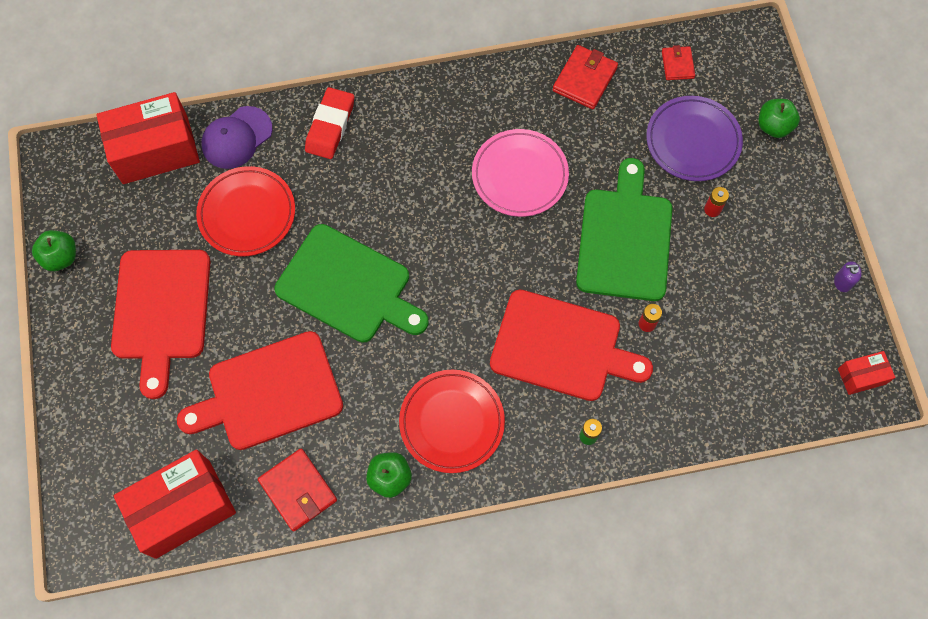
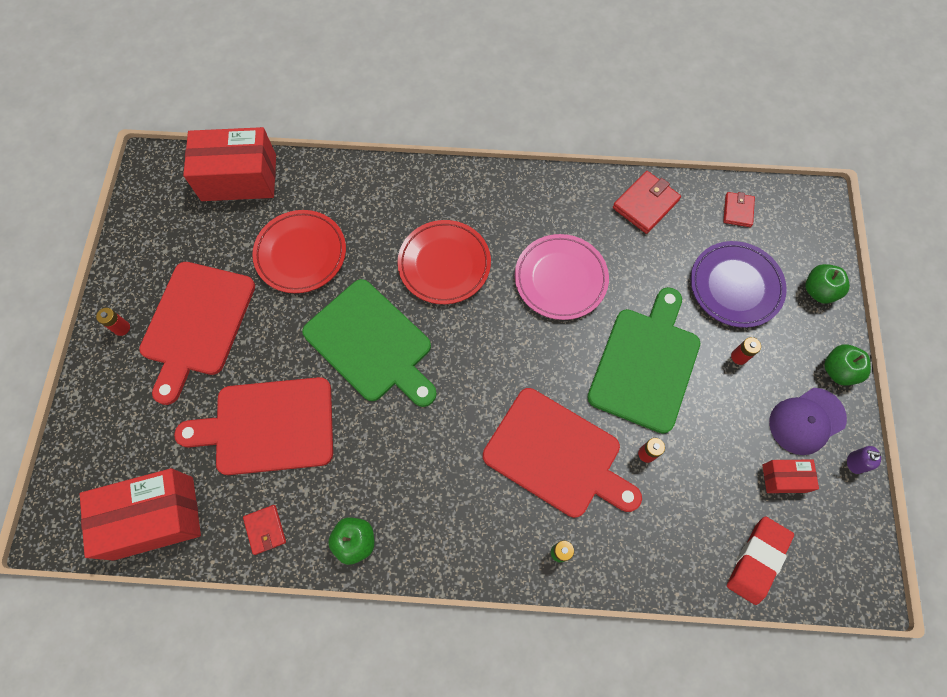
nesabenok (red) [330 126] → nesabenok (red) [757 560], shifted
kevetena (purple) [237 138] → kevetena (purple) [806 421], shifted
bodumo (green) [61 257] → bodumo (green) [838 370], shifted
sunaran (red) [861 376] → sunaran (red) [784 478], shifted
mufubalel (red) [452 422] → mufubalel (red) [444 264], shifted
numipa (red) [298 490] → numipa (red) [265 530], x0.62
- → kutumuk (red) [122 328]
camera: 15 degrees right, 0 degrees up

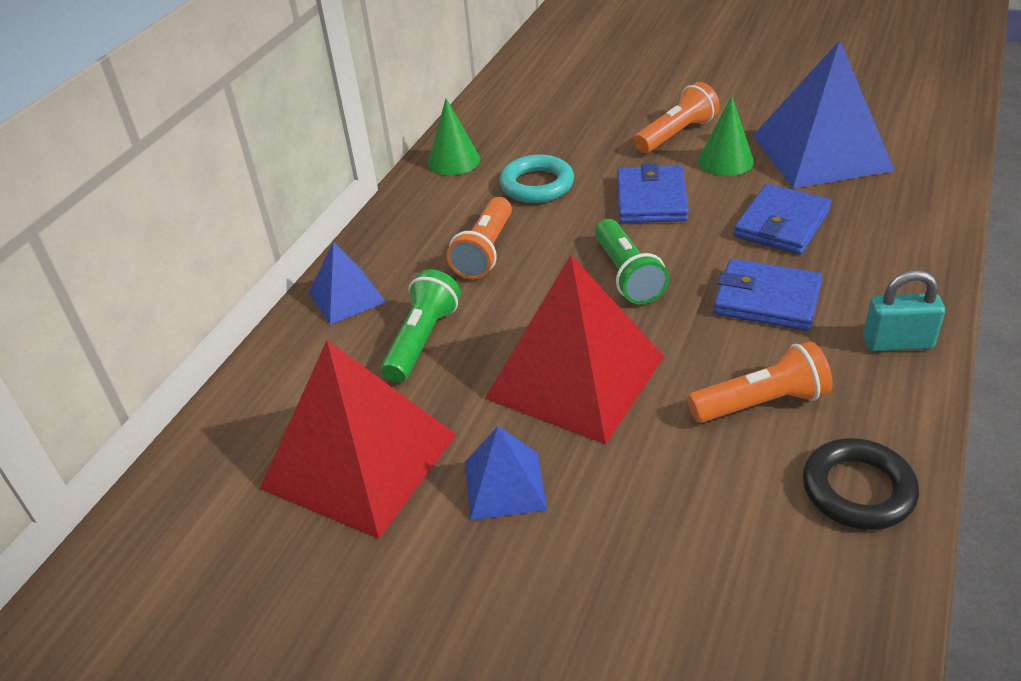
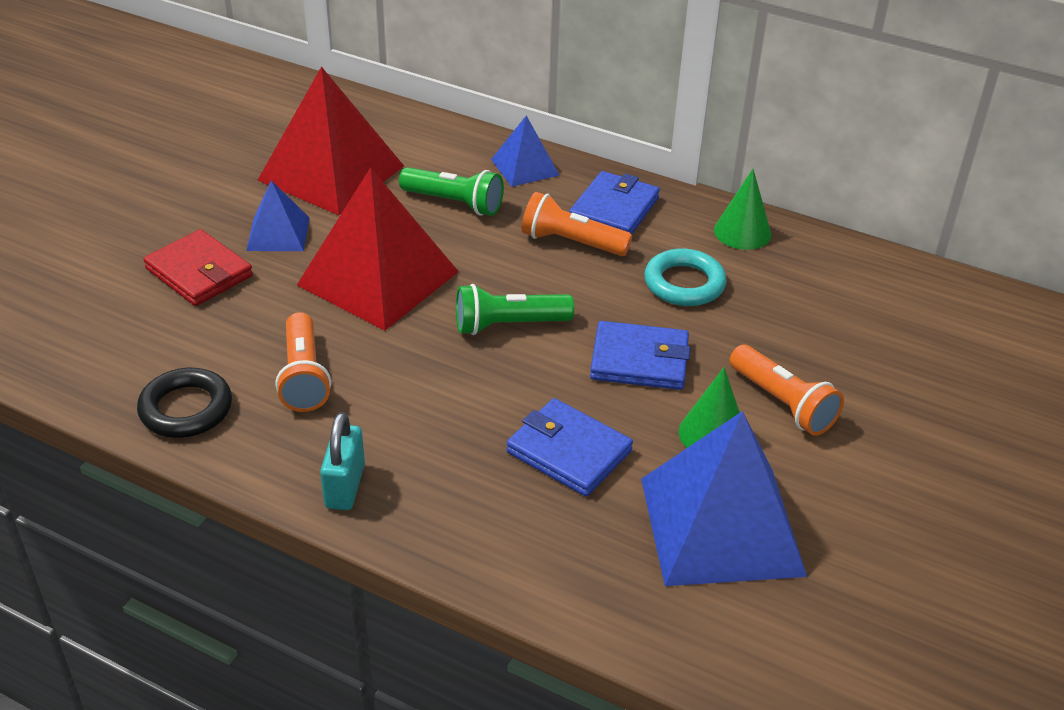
numipa (blue) [767 300] → numipa (blue) [614 209], shifted
- → numipa (red) [199 272]
camera: 90 degrees right, 0 degrees up

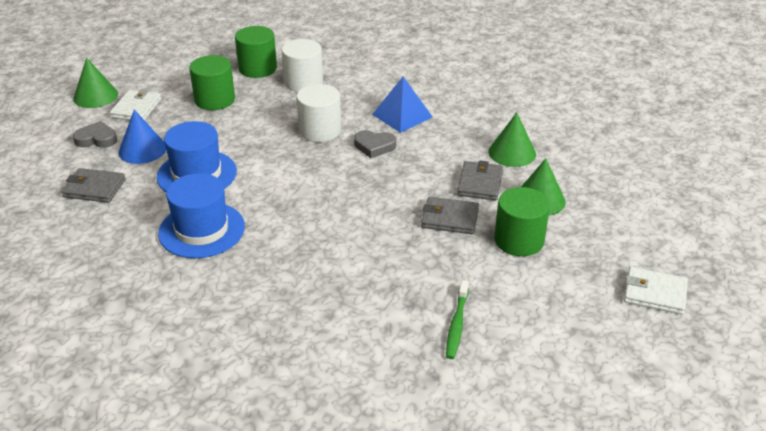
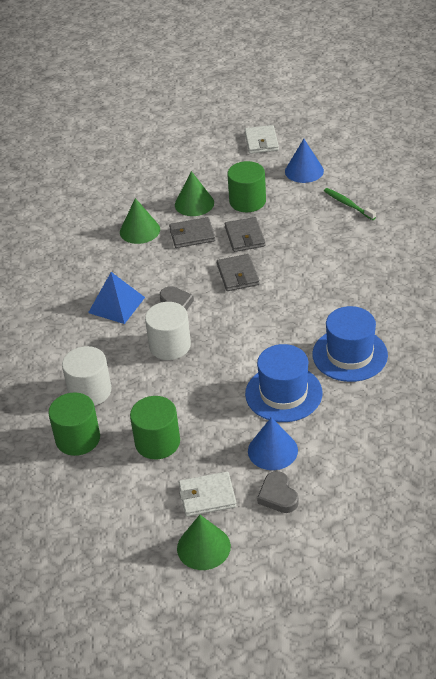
numipa (grey) [94 188] → numipa (grey) [238 275], shifted
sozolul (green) [457 324] → sozolul (green) [348 204], 120 degrees counterclockwise
- → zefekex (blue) [304 171]
camera: 110 degrees left, 5 degrees up

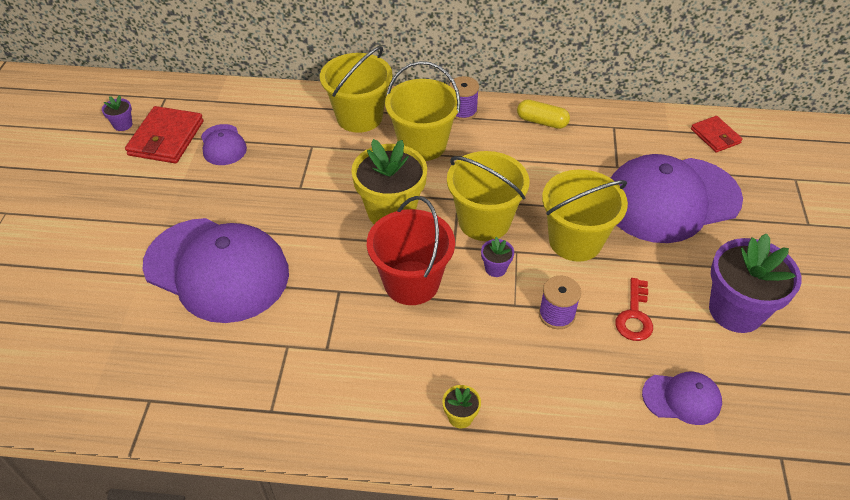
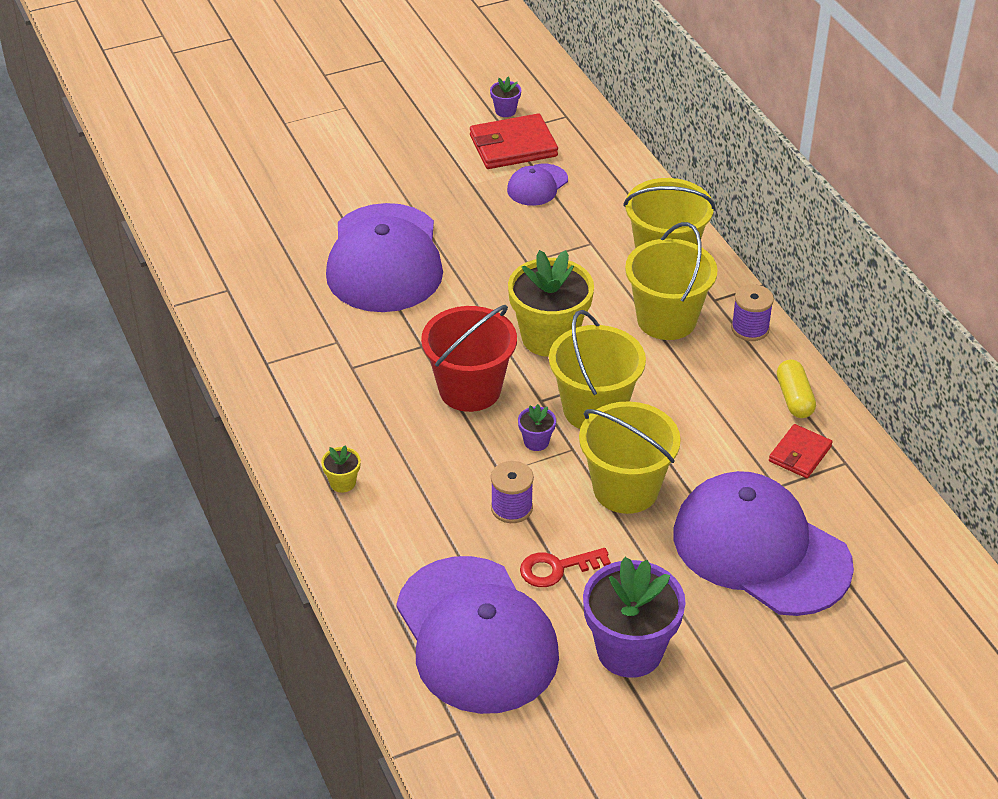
numipa (red) [715 136] → numipa (red) [800 454], shifted
kevetena (purple) [682 398] → kevetena (purple) [476 635], x2.23
camera: 60 degrees right, 5 degrees down

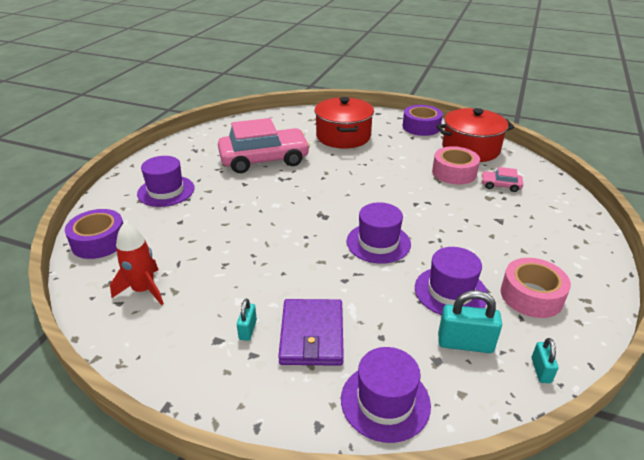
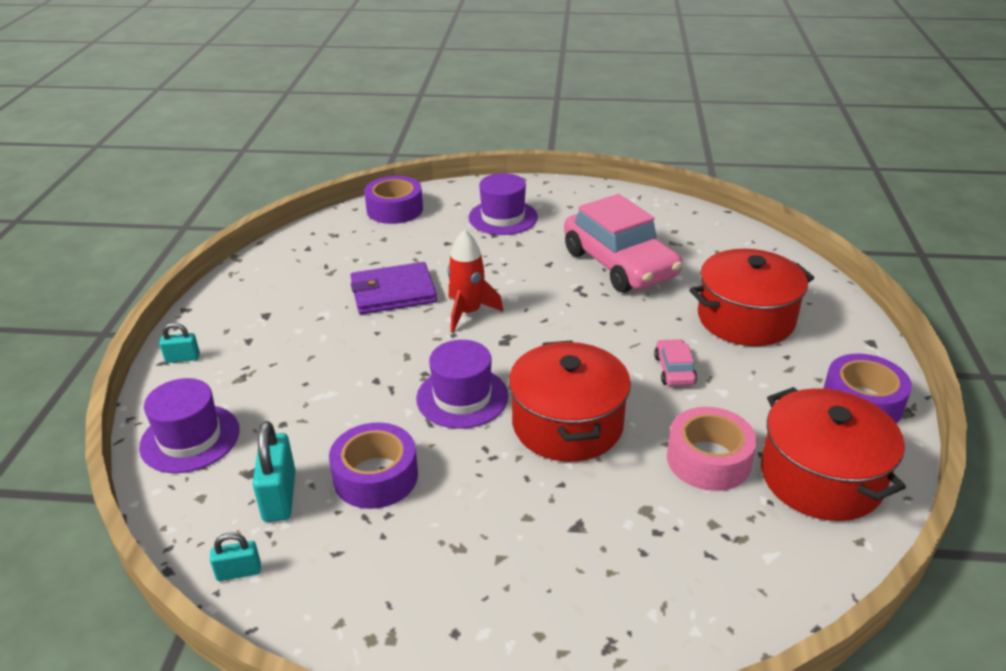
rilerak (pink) [500 185] → rilerak (pink) [674 370], shifted
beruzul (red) [144 290] → beruzul (red) [468 312], shifted
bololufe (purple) [450 291] → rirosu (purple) [376 476]
rirosu (pink) [531 295] → -
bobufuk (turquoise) [248 330] → bobufuk (turquoise) [182 358], shifted
numipa (purple) [312 335] → numipa (purple) [393 292], shifted
- → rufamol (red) [567 424]
camera: 75 degrees right, 0 degrees up

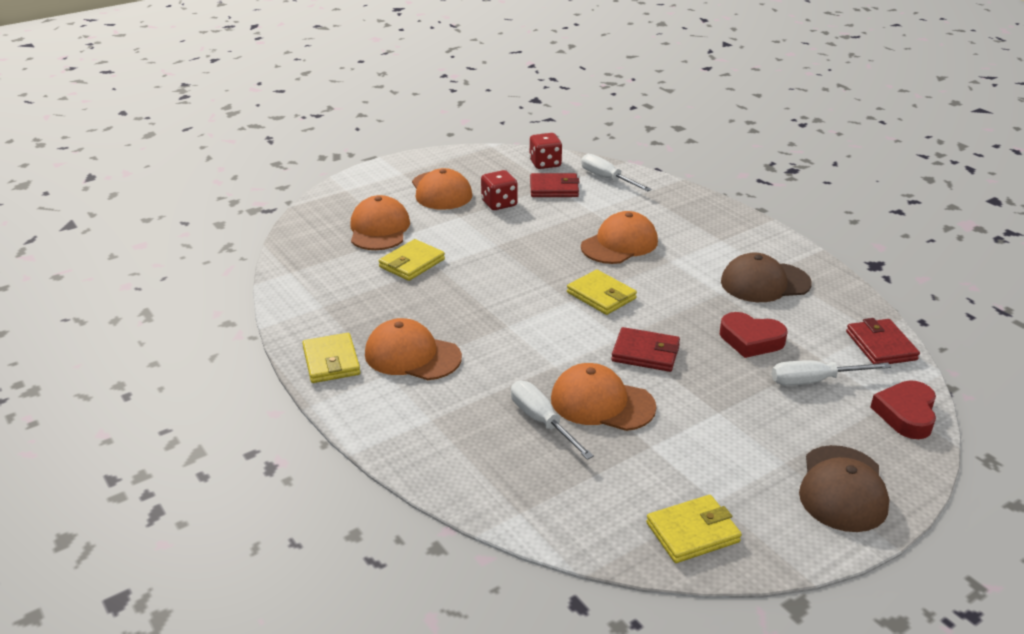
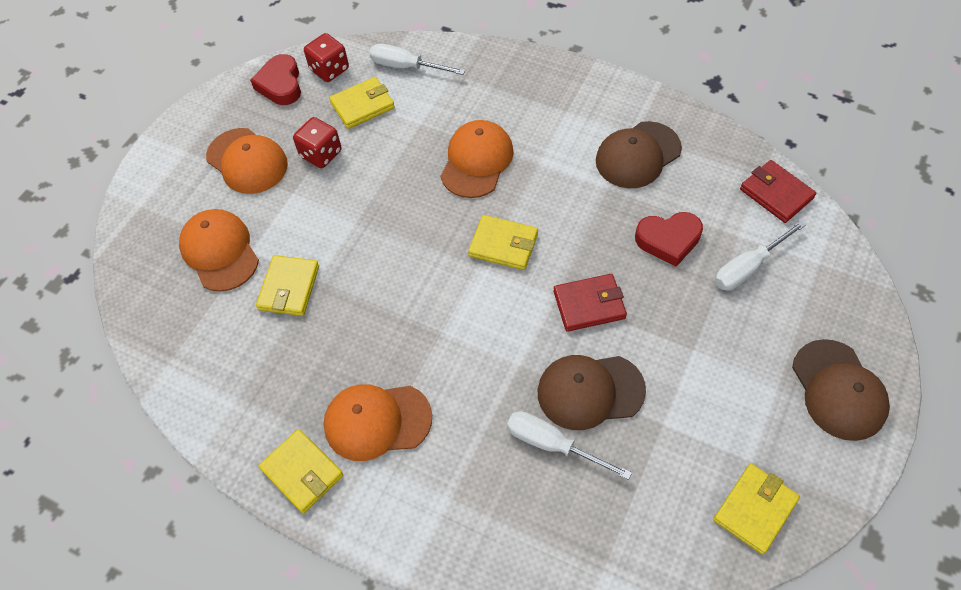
numipa (red) [554 188] → numipa (yellow) [362 105]
kevetena (orange) [602 403] → kevetena (brown) [590 391]
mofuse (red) [906 414] → mofuse (red) [280 84], shifted
camera: 25 degrees left, 25 degrees up

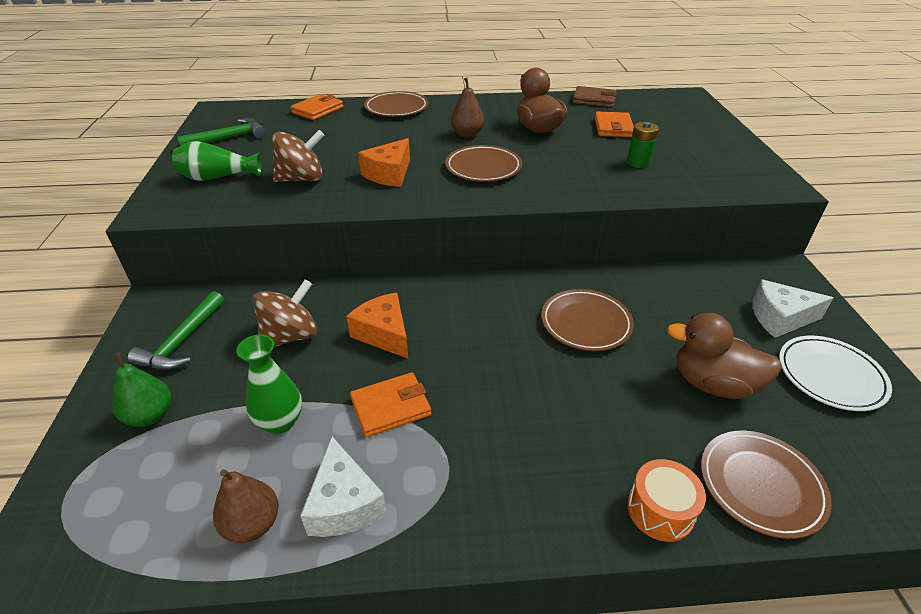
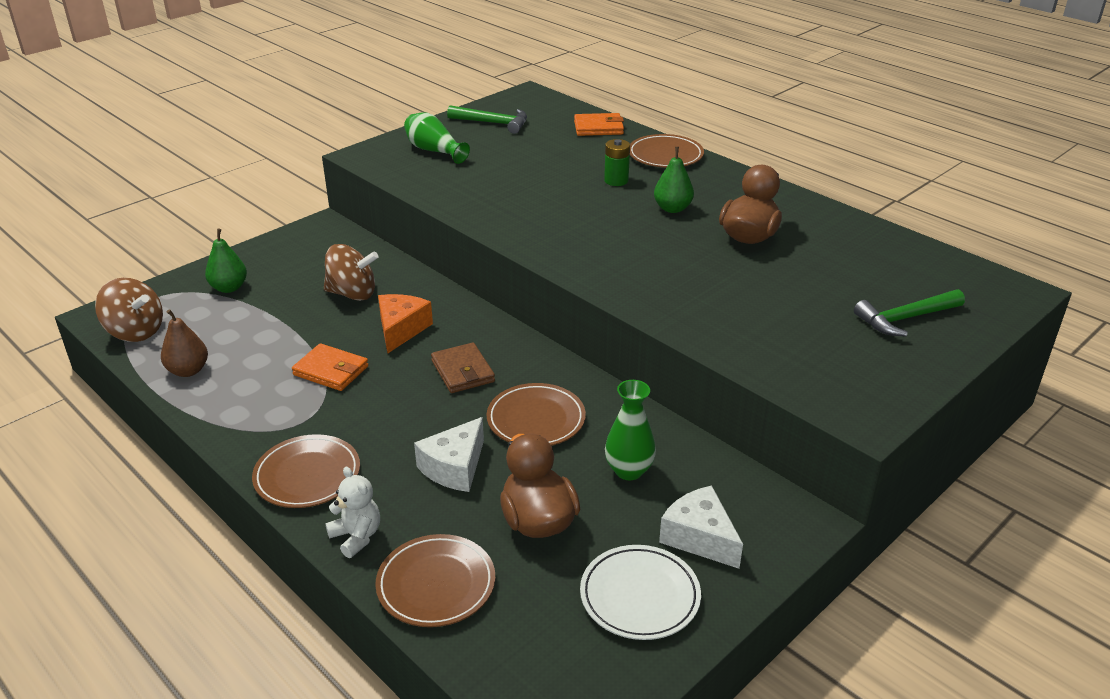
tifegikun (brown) [467 134] → tifegikun (green) [672 209]
numipa (brown) [594 100] → numipa (brown) [462 371], shifted
numipa (orange) [613 128] → -
kutumuk (green) [638 163] → kutumuk (green) [616 181], shifted
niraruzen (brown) [302 179] → niraruzen (brown) [135 332], shifted
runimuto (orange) [389 174] → -
mufubalel (brown) [483 167] → mufubalel (brown) [307 475], shifted
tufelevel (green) [183 341] → tufelevel (green) [905 319], shifted
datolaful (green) [280 422] → datolaful (green) [629 470], shifted
runimuto (white) [344 503] → runimuto (white) [454 467], shifted
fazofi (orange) [660 510] → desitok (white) [356 536]
camera: 50 degrees right, 5 degrees down

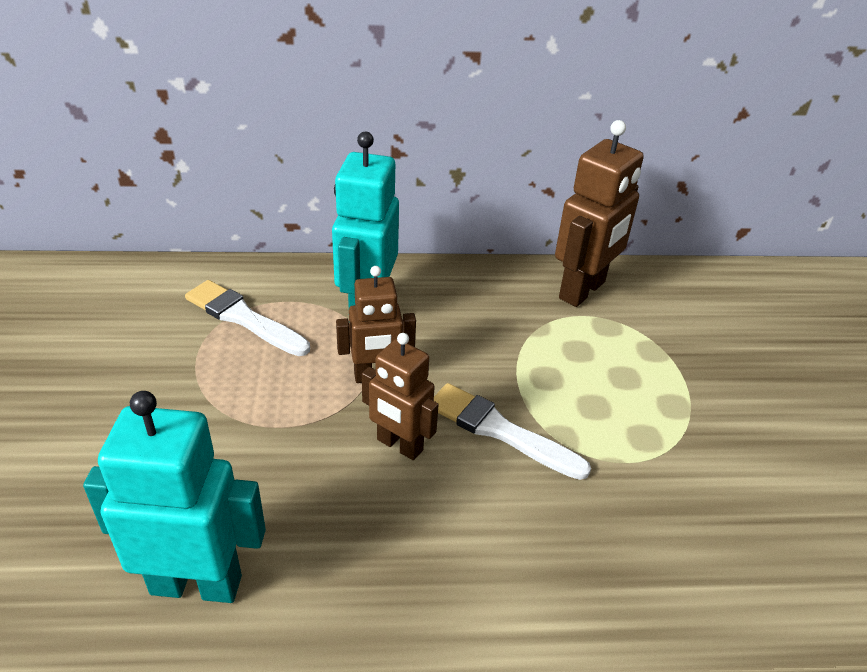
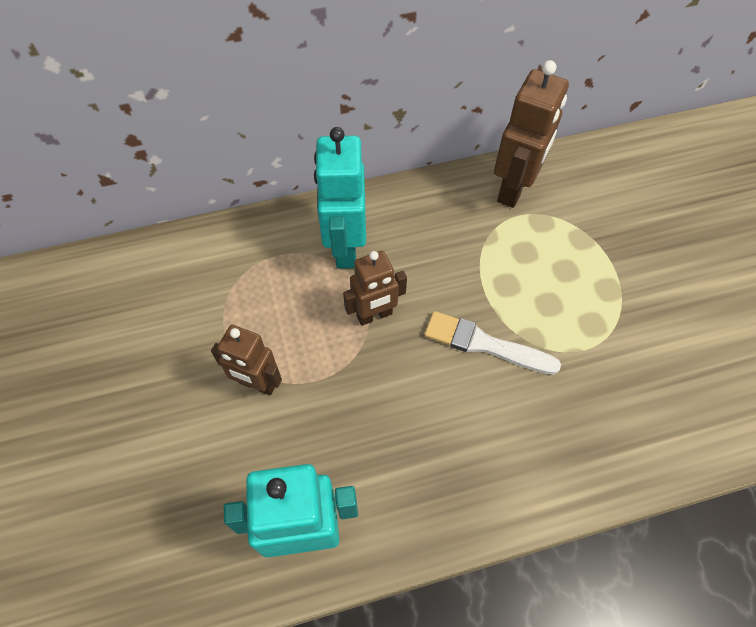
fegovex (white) [243 318] → -
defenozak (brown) [399 445] → defenozak (brown) [257 384], shifted
camera: 10 degrees left, 20 degrees up

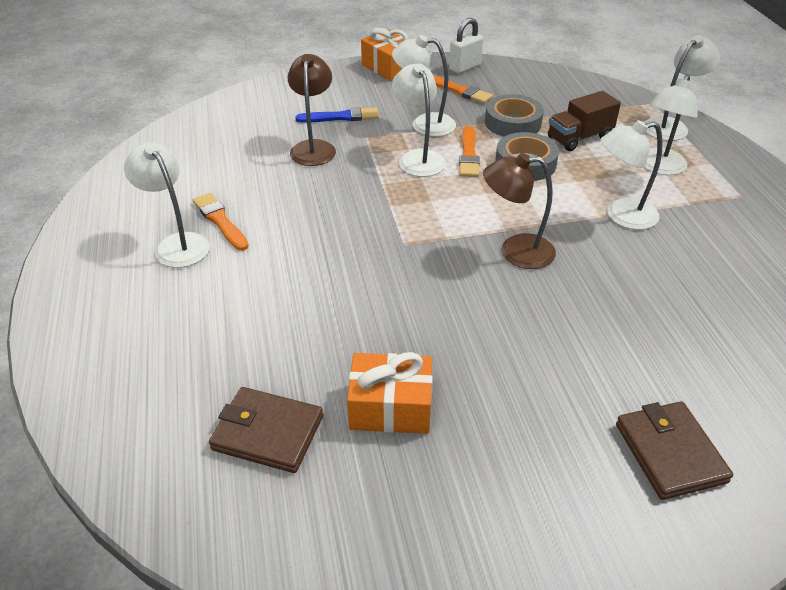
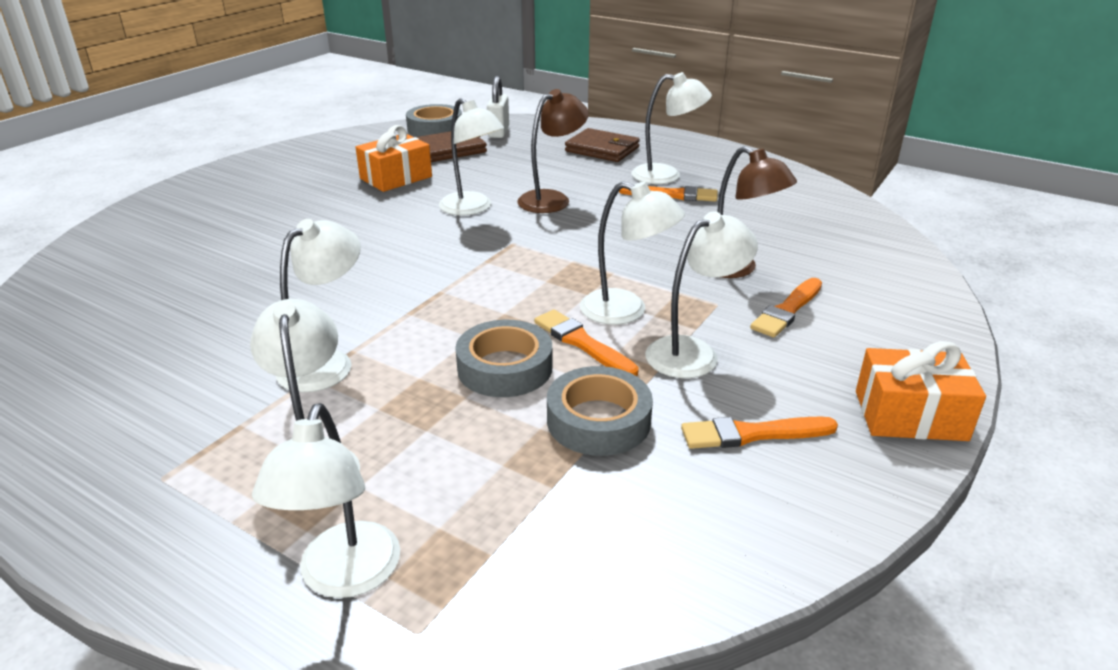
bobufuk (white) [465 67] → bobufuk (white) [498 132], shifted
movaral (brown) [579 138] → -
fegovex (blue) [341 117] → fegovex (orange) [787 310]
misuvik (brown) [515 251] → misuvik (brown) [552 199], shifted
numipa (brown) [670 453] → numipa (brown) [602 149], shifted
- → misuvik (white) [472 208]
- → rirosu (grey) [435 128]
camera: 135 degrees right, 10 degrees down

